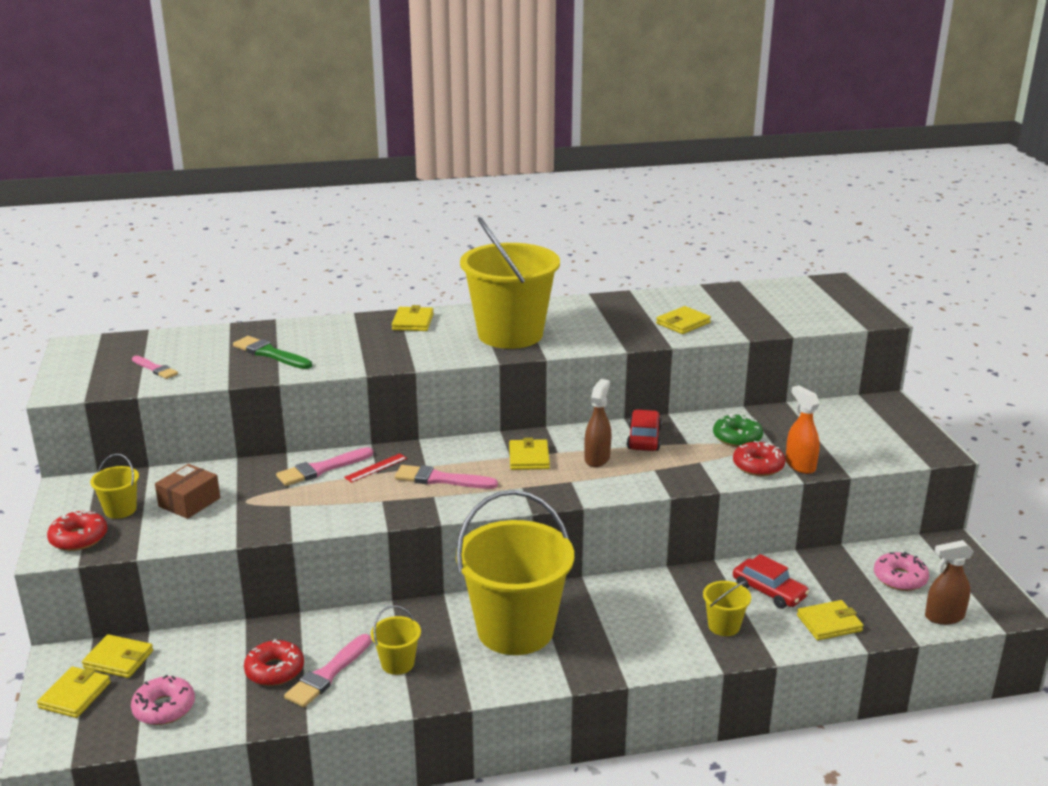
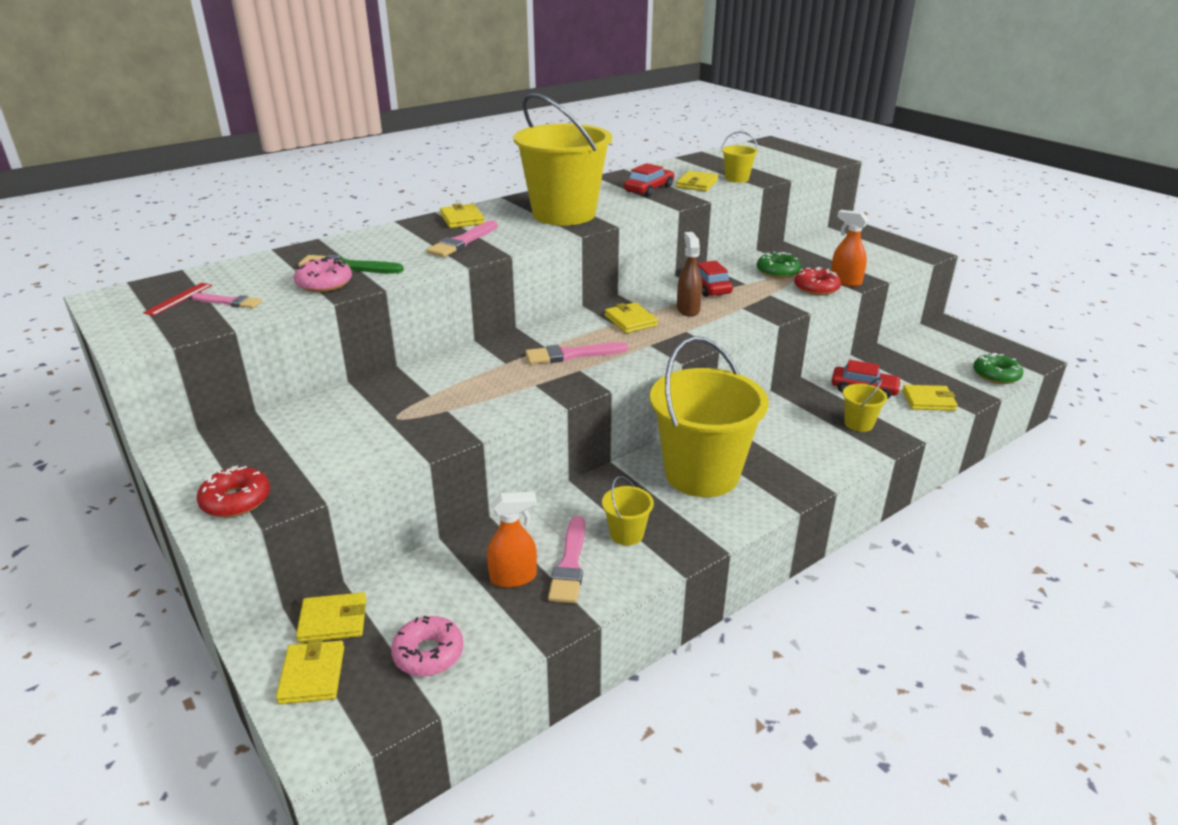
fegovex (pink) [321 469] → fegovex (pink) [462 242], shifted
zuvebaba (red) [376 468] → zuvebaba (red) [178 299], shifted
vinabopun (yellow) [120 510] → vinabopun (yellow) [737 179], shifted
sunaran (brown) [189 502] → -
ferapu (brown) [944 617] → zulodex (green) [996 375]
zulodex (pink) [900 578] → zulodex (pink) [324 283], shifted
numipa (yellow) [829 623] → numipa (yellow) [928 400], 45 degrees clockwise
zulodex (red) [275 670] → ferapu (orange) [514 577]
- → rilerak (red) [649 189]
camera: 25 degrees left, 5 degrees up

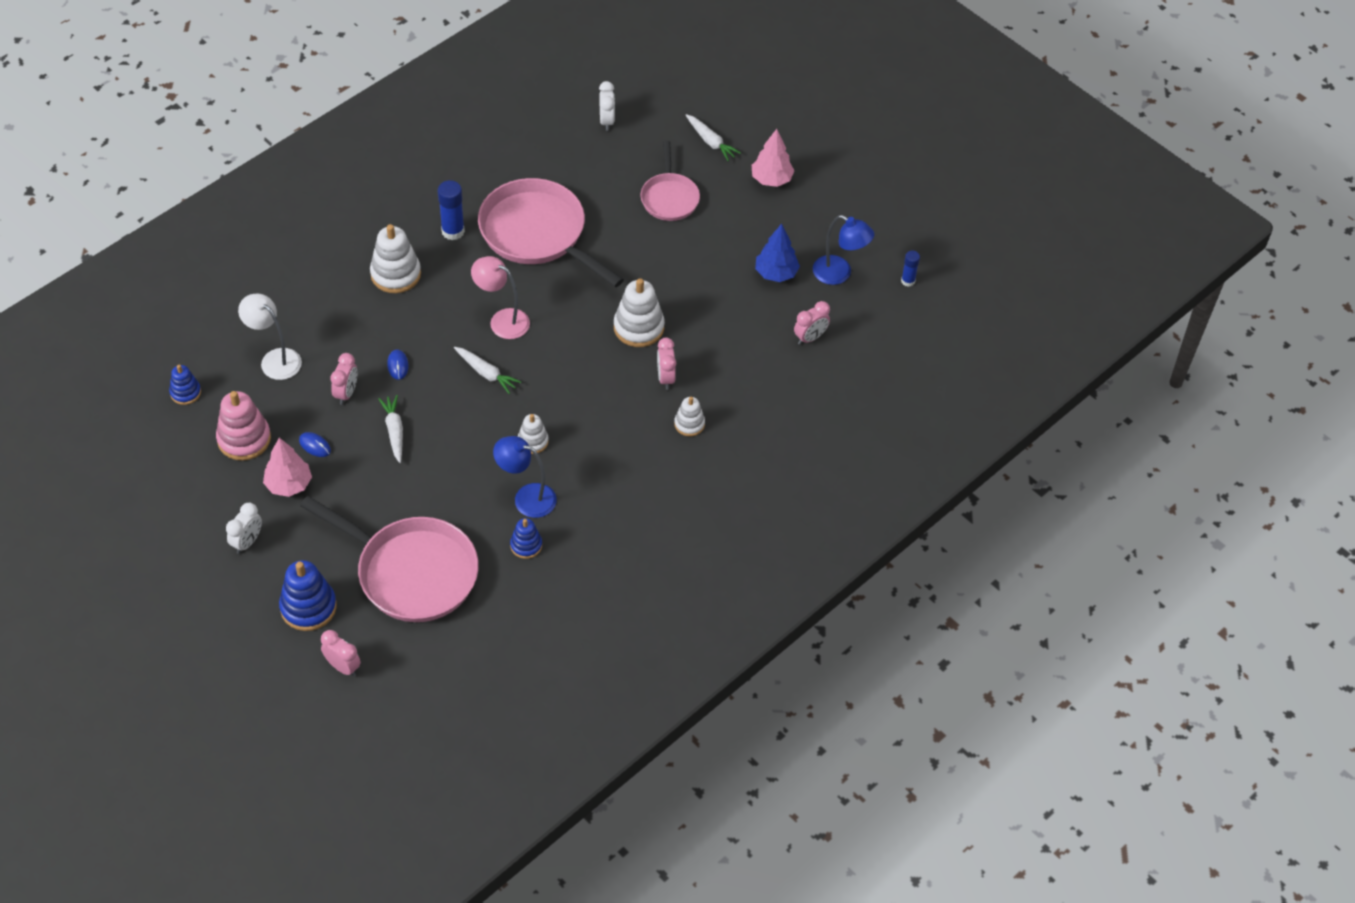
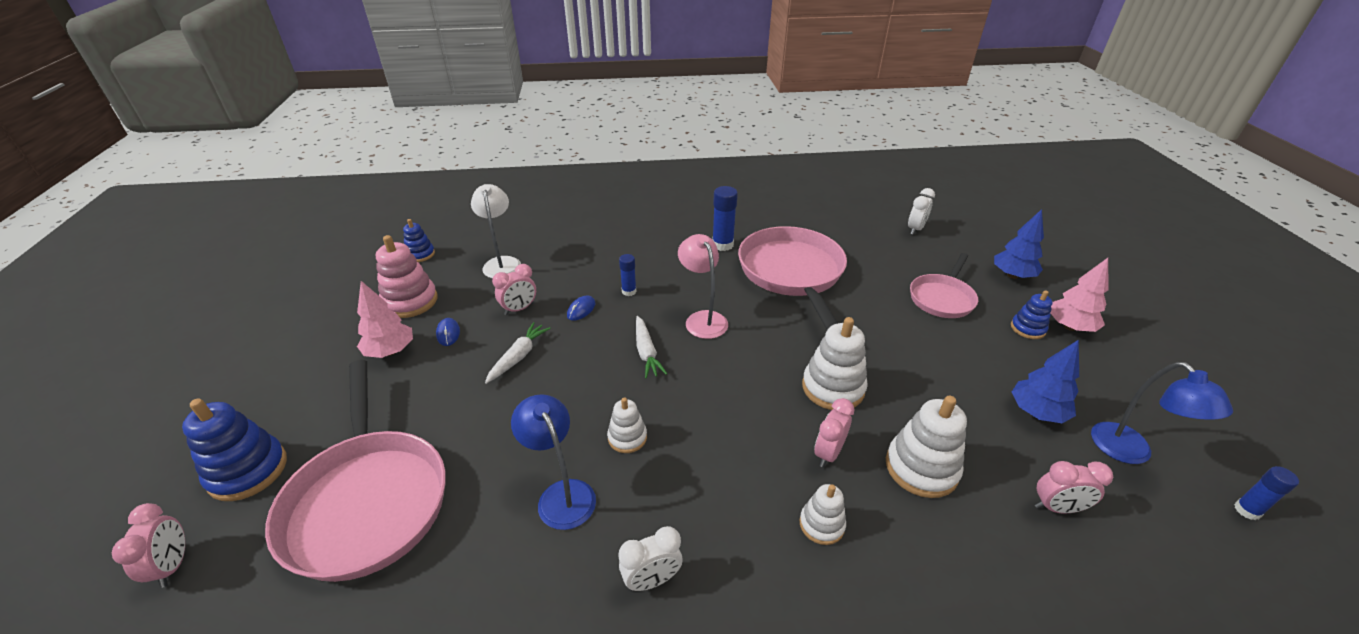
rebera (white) [711 142] → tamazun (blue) [1012 275]
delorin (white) [396 274] → delorin (white) [921 468], shifted
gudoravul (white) [247 542] → gudoravul (white) [651 580], shifted
delorin (blue) [526 545] → delorin (blue) [1027 328], shifted
- → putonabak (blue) [629 291]
camera: 40 degrees right, 15 degrees down

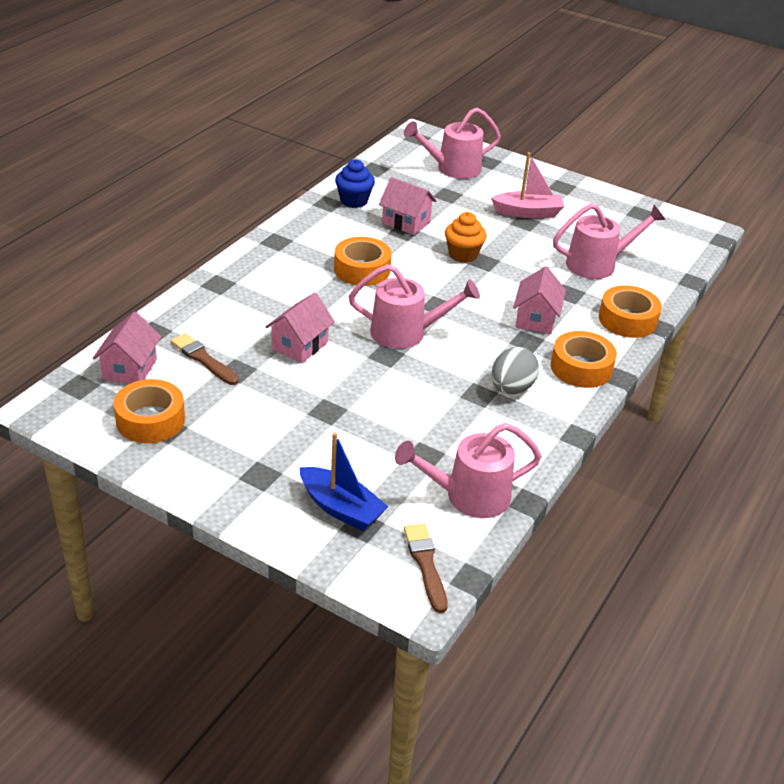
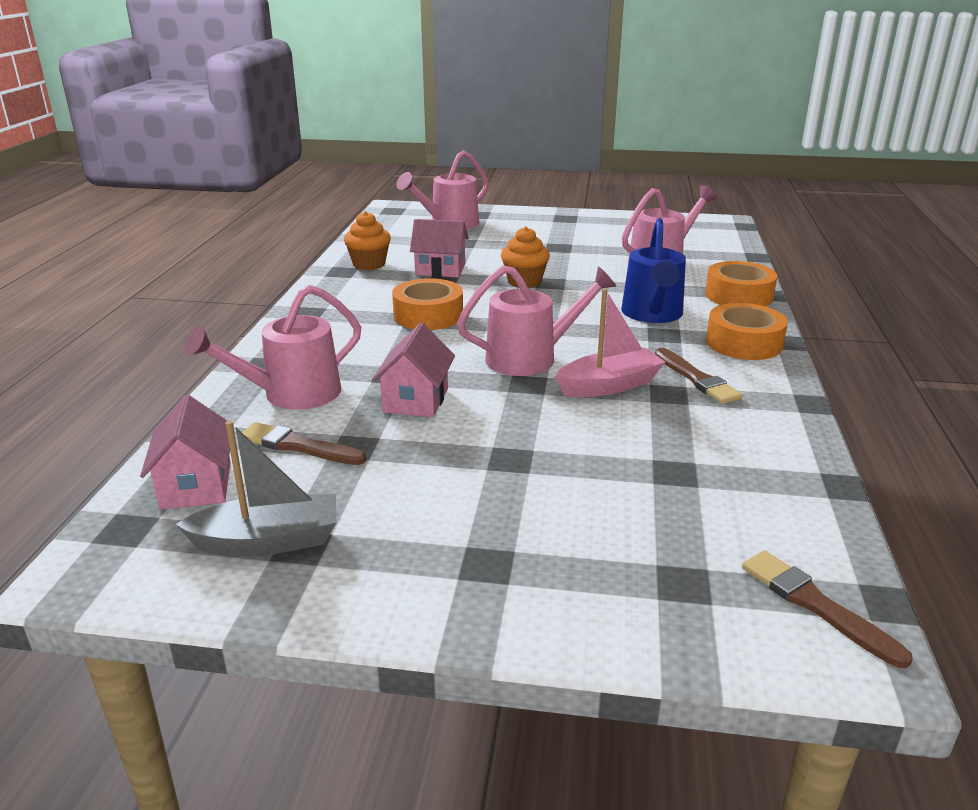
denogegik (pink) [528 212] → denogegik (pink) [609 385], shifted
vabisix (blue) [354 201] → vabisix (orange) [369 264]
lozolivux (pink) [536 319] → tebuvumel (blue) [653 315]
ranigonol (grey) [511 388] → fegovex (brown) [697 379]
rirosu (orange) [150 420] → denogegik (grey) [268 541]
tebuvumel (pink) [468 496] → tebuvumel (pink) [291 395], shifted
denogegik (blue) [341 508] → -
camera: 20 degrees left, 10 degrees down

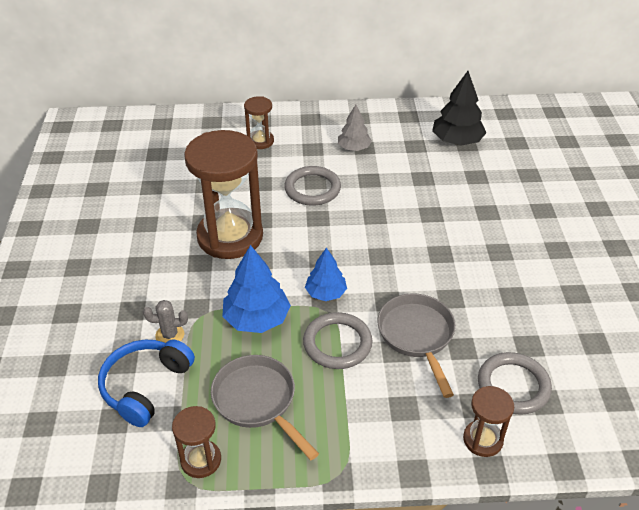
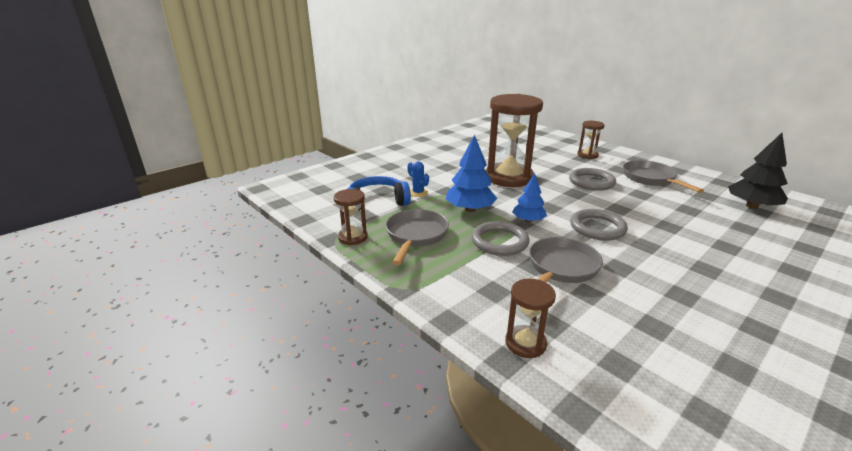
tamazun (grey) [354 148] → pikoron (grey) [651 179]
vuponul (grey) [170 335] → vuponul (blue) [418 193]
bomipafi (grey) [513 386] → bomipafi (grey) [597 228], shifted
camera: 50 degrees right, 15 degrees down

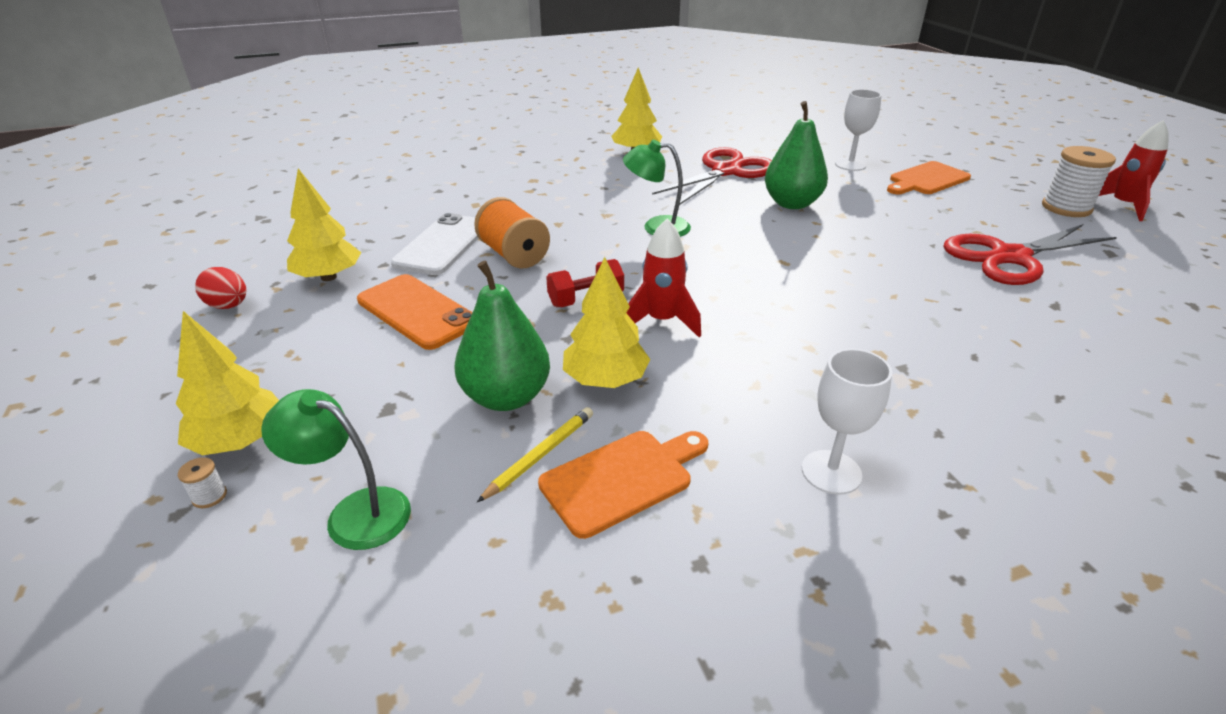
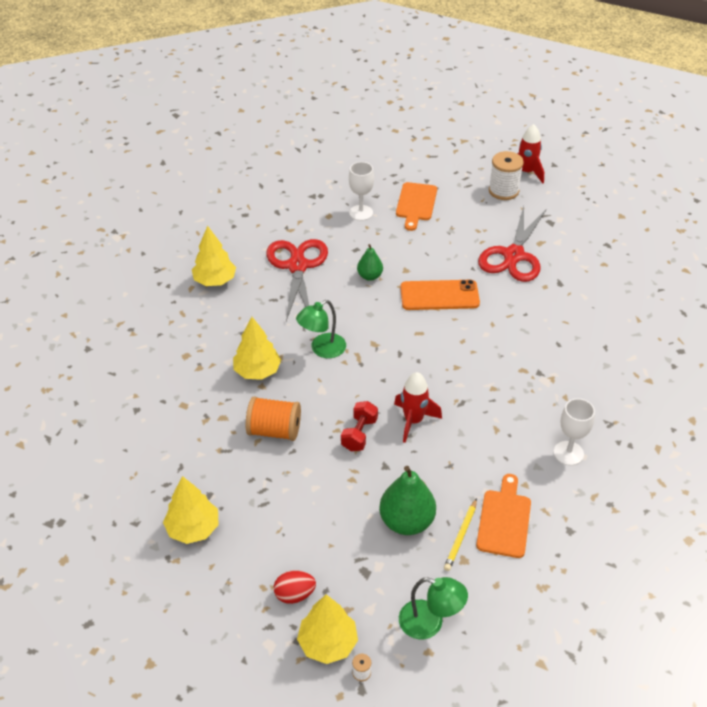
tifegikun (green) [791 203] → tifegikun (green) [369 276], x0.58
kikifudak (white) [442 245] → -
tamazun (yellow) [605 380] → tamazun (yellow) [257 371], shifted
ranigonol (red) [228 306] → ranigonol (red) [295 594], shifted
kikifudak (orange) [417 312] → kikifudak (orange) [439 295], shifted
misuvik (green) [354 512] → misuvik (green) [430 623], 135 degrees counterclockwise
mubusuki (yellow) [540 455] → mubusuki (yellow) [461 536], 150 degrees counterclockwise
camera: 45 degrees left, 10 degrees up

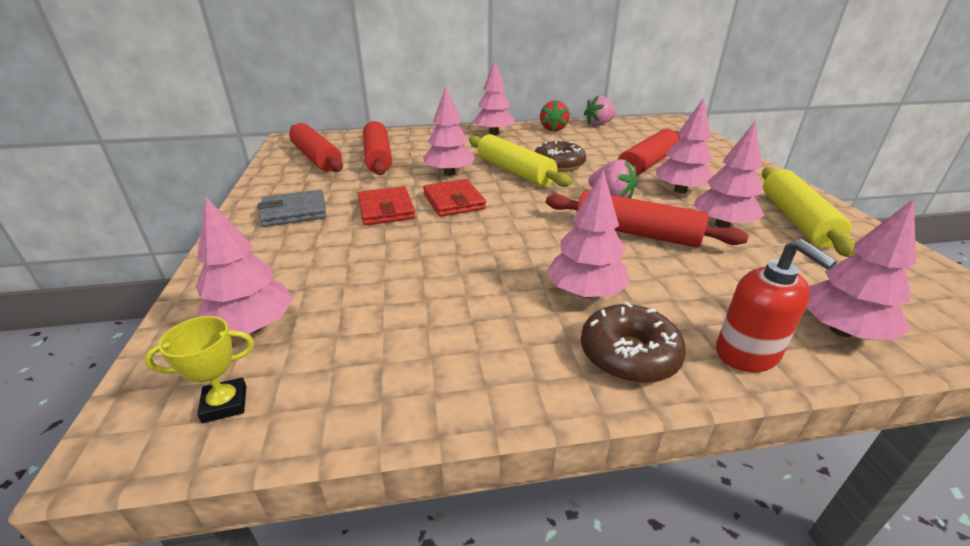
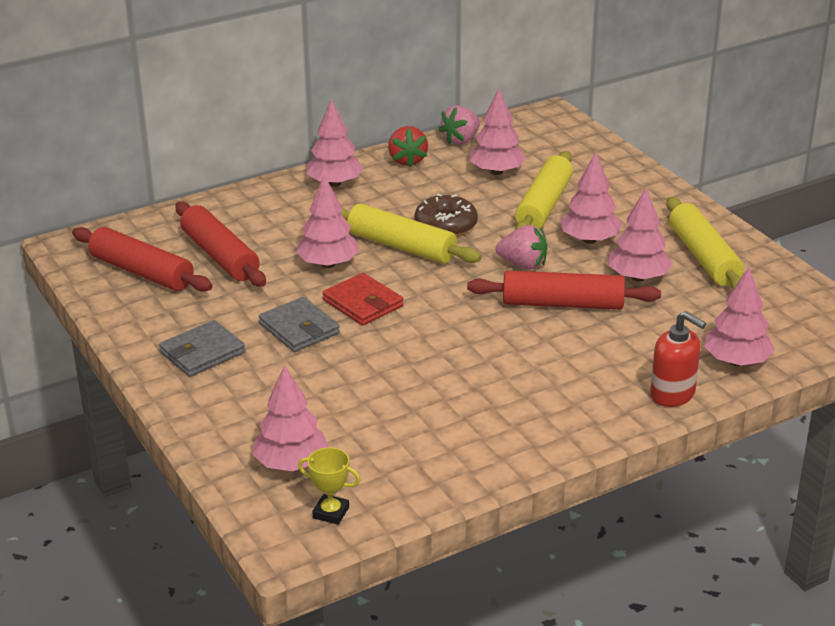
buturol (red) [646 164] → buturol (yellow) [544 205]
tamazun (pink) [585 292] → tamazun (pink) [496 172], shifted
numipa (red) [386 209] → numipa (grey) [299 329]
zulodex (brown) [629 355] → -
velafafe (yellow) [225 404] → velafafe (yellow) [331 513], 60 degrees clockwise
camera: 20 degrees left, 0 degrees up

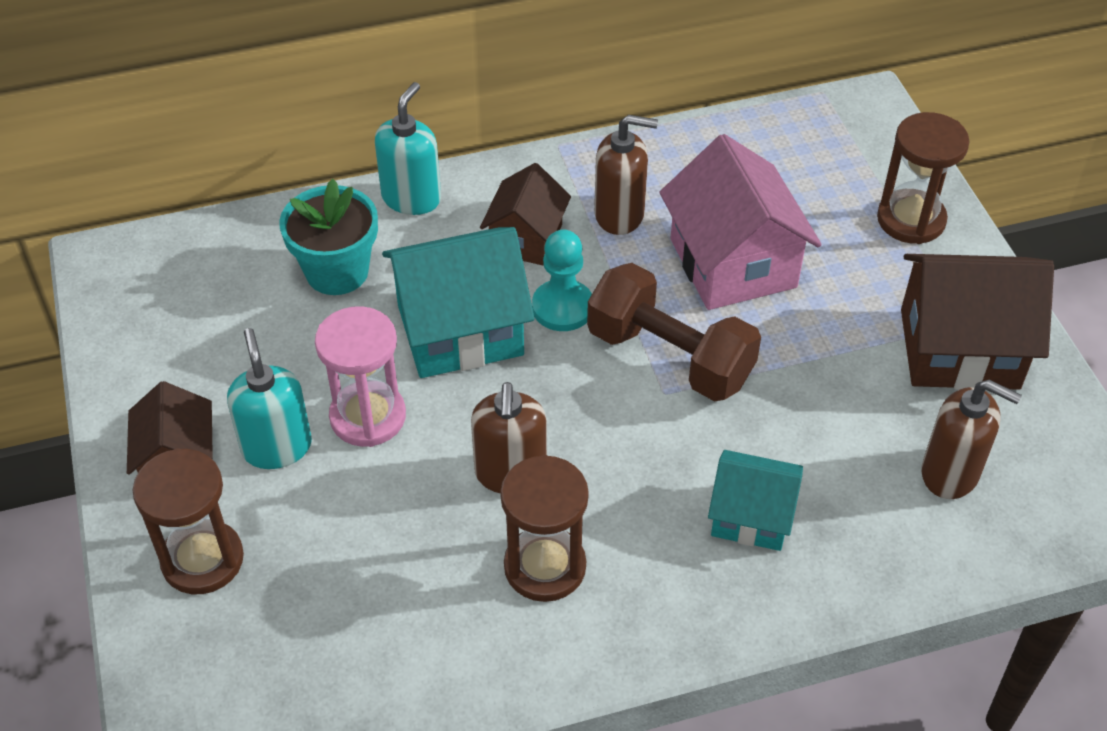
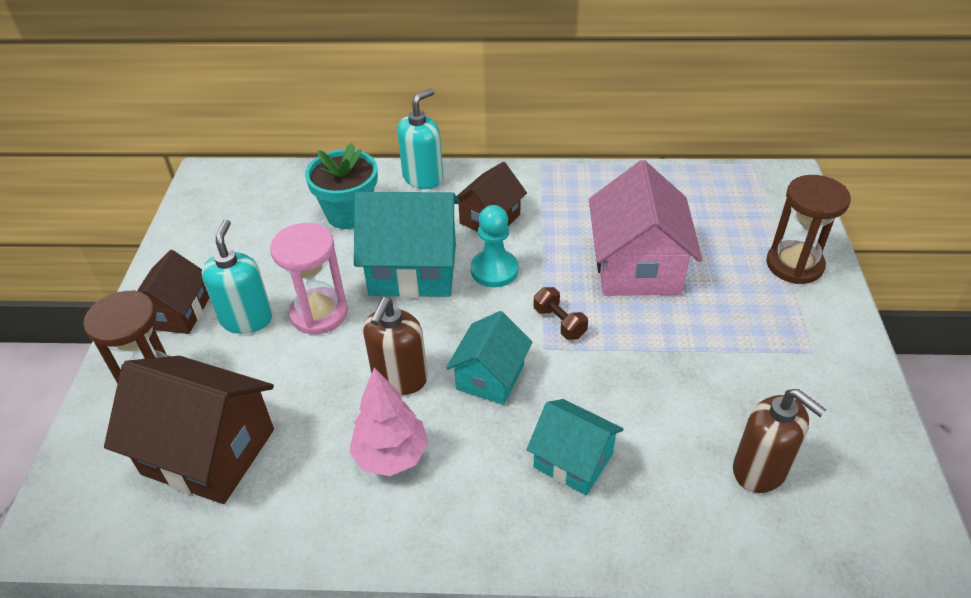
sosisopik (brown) [619 214] → -
lozolivux (brown) [959 349] → lozolivux (brown) [209 451], shifted
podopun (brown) [670 357] → podopun (brown) [559 323], x0.45
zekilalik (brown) [545 567] → tamazun (pink) [391 456]
- → lozolivux (turquoise) [490 377]
camera: 20 degrees right, 5 degrees down

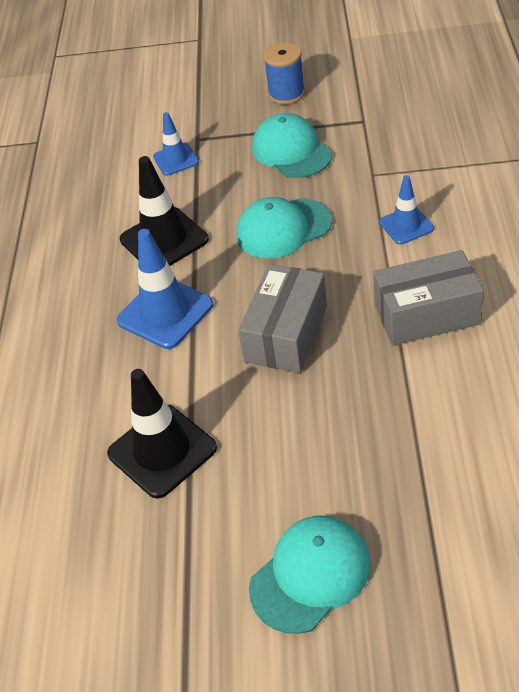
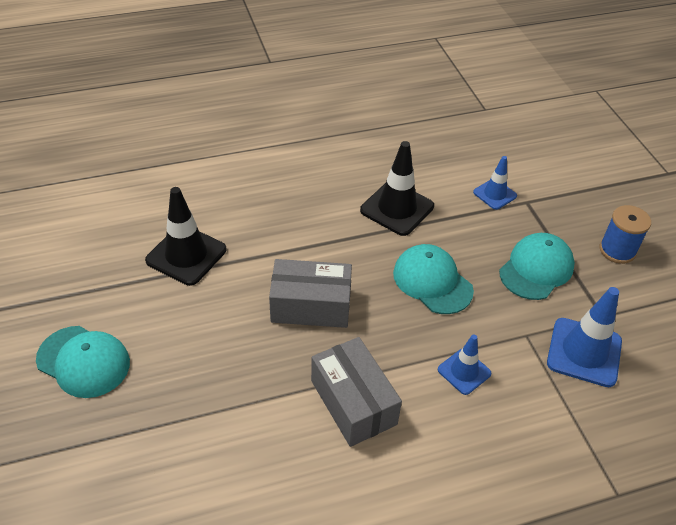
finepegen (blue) [165 313] → finepegen (blue) [584 352], shifted
camera: 65 degrees right, 0 degrees up

